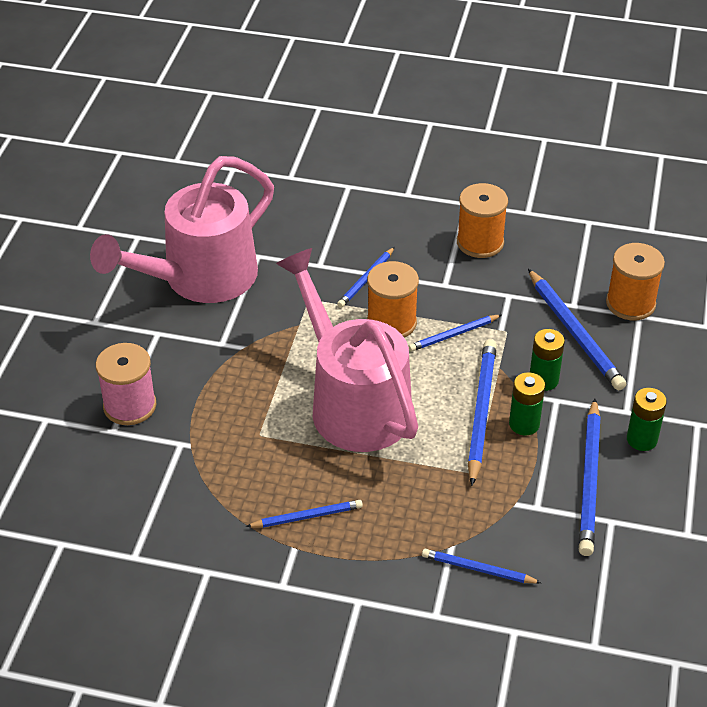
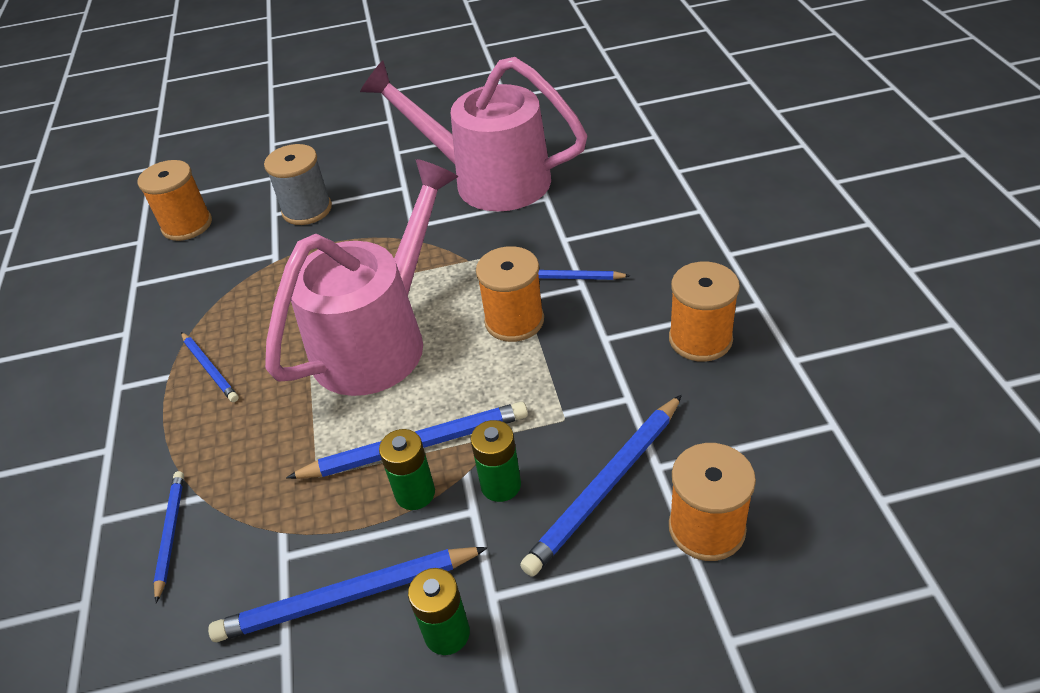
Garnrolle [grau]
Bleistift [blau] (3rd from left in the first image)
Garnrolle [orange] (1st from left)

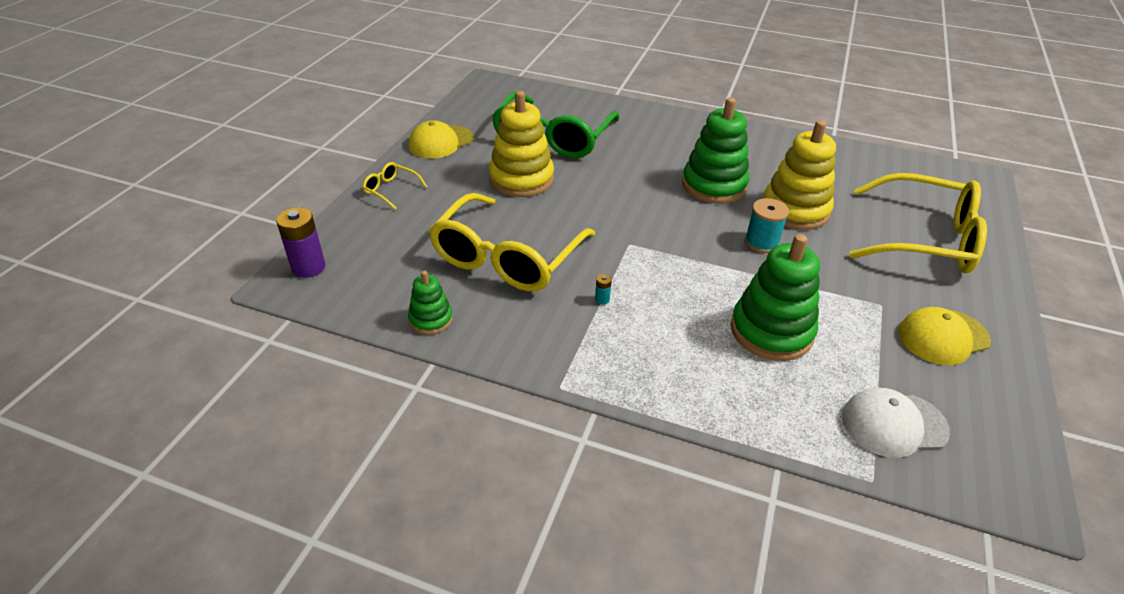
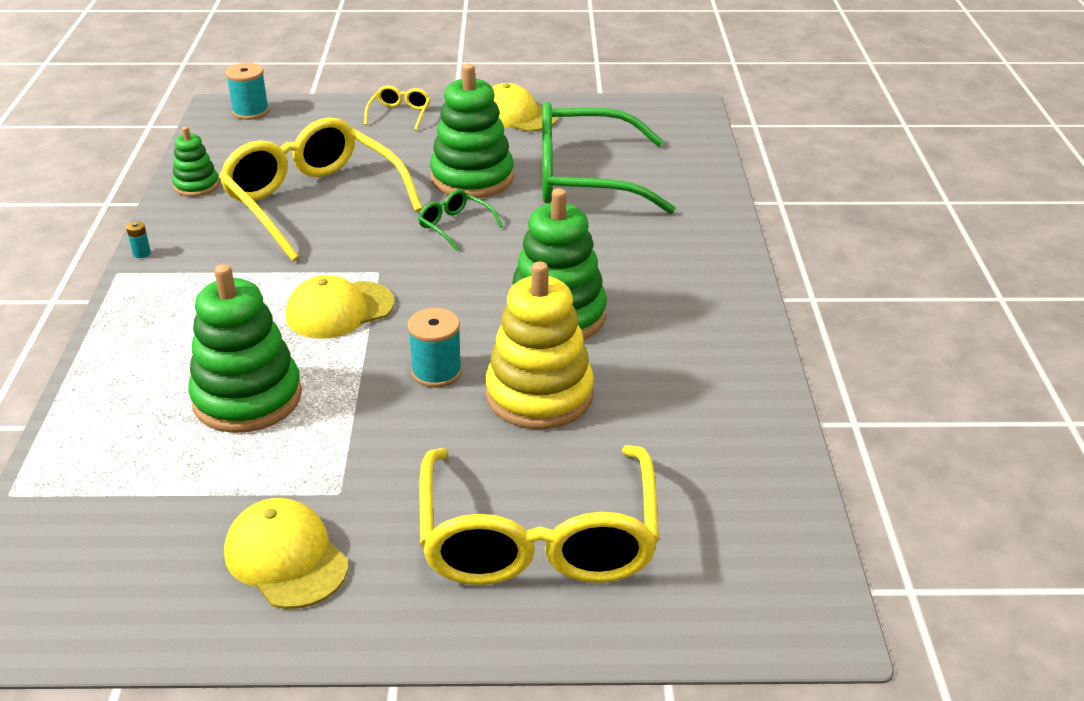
Garnrolle [türkis] (1st from left)
Brille [gelb] (1st from left)
Stapelspielzeug [grün] (3rd from left)
Batterie [türkis]
Kappe [weiß]
Kappe [gelb] (2nd from left)
Brille [grün] (1st from left)

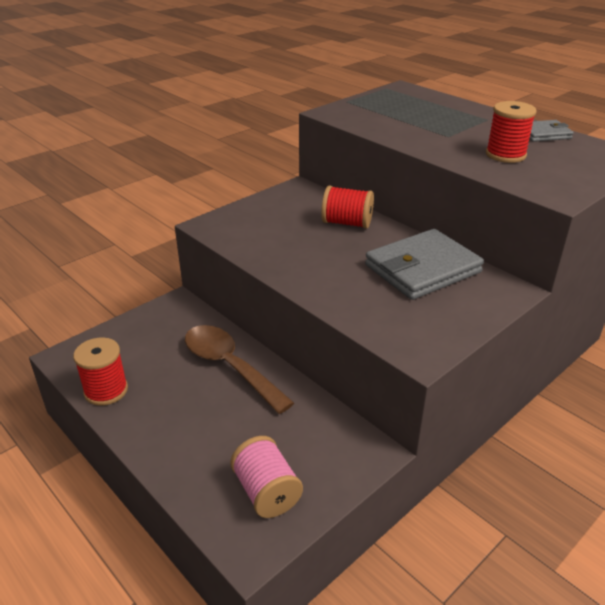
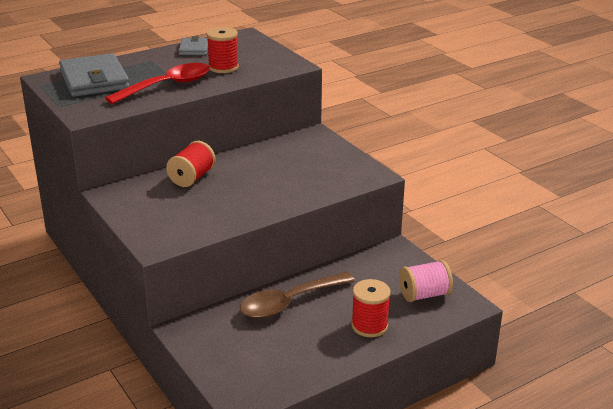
Garnrolle [rot] (3rd from left)
Geldbörse [grau] (1st from left)
Löffel [rot]

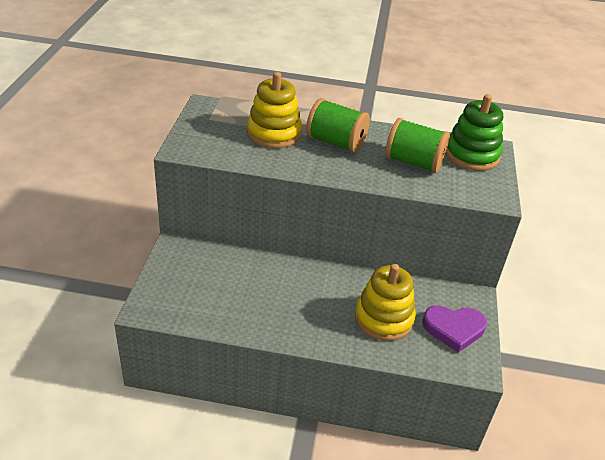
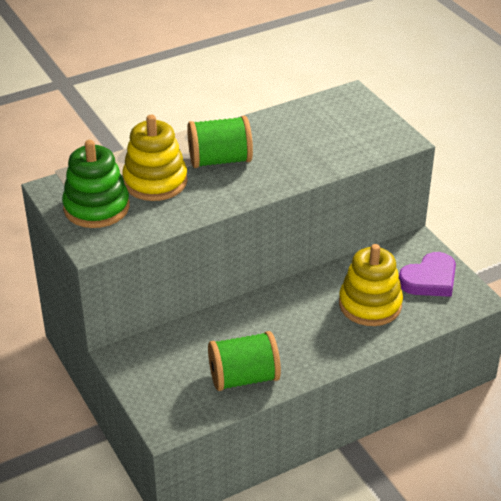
Garnrolle [grün] (2nd from left)
Stapelspielzeug [grün]

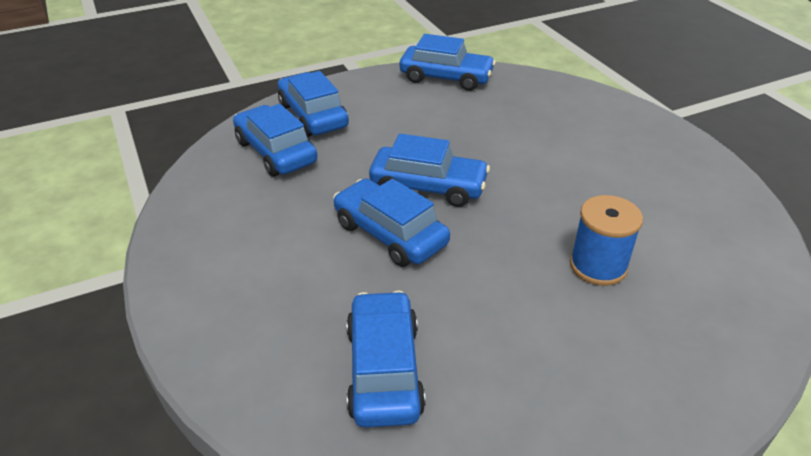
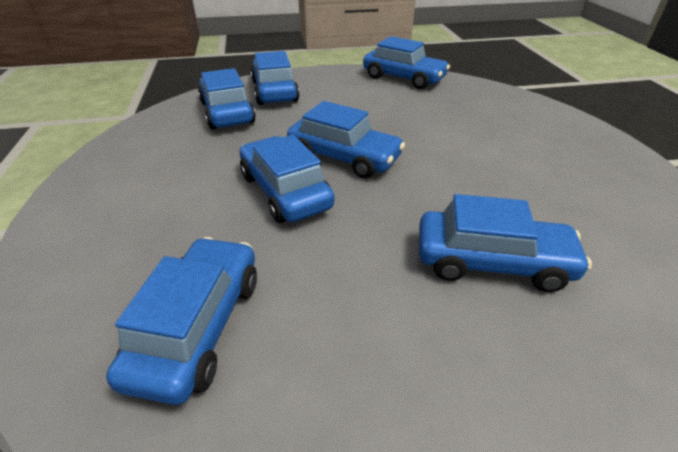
Auto [blau] (7th from left)

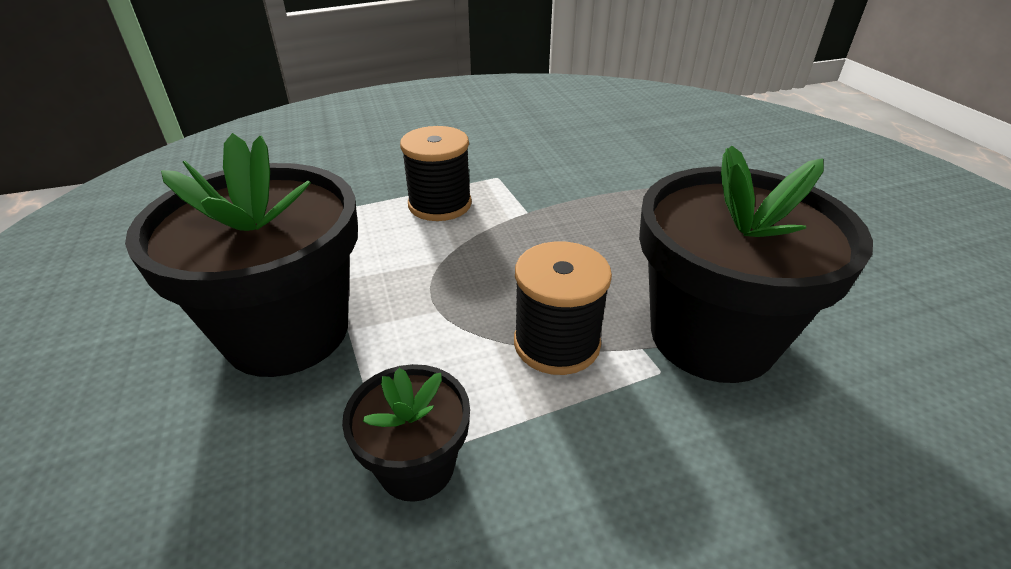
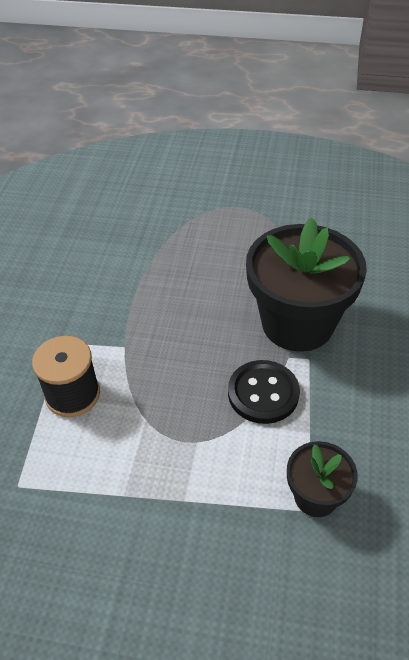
Blumentopf [schwarz] (1st from left in the first image)
Knopf [schwarz]

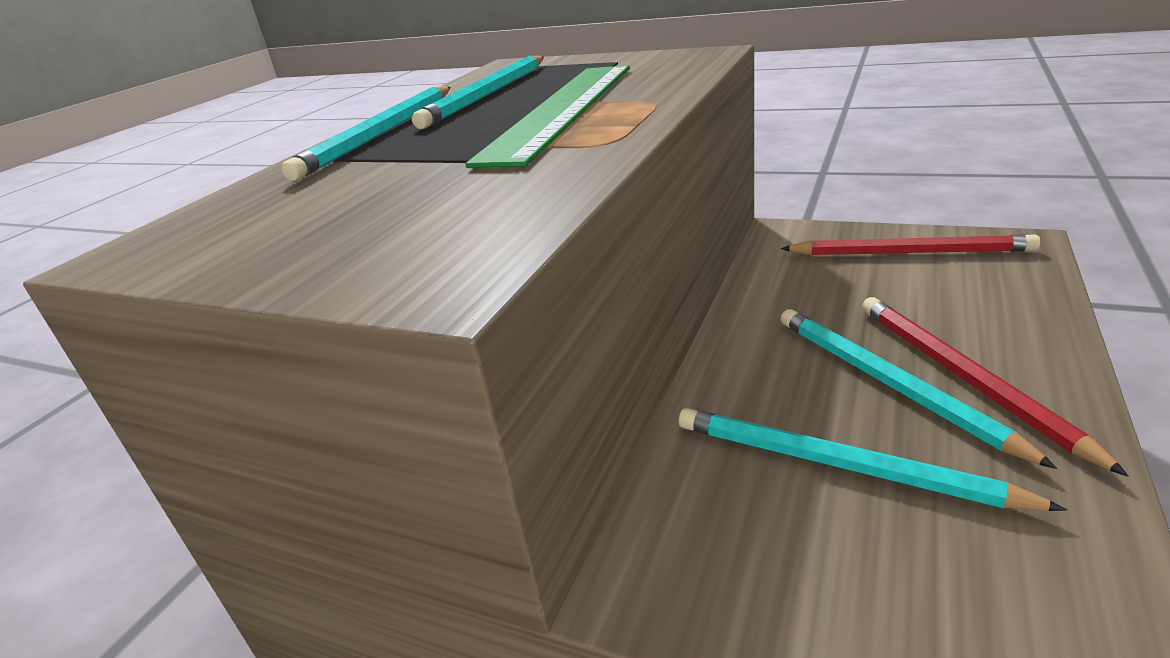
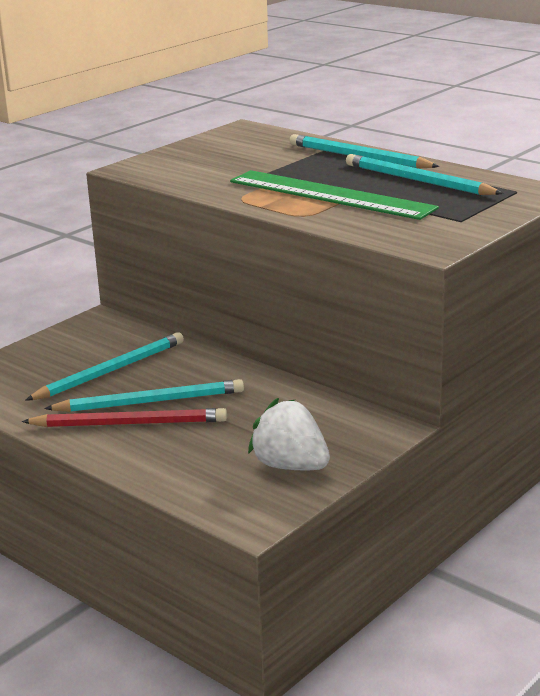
Erdbeere [weiß]

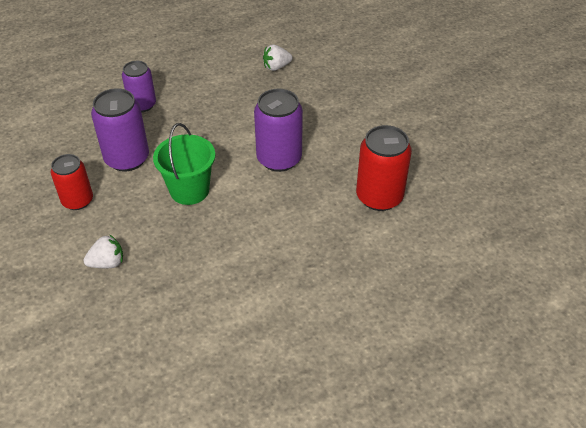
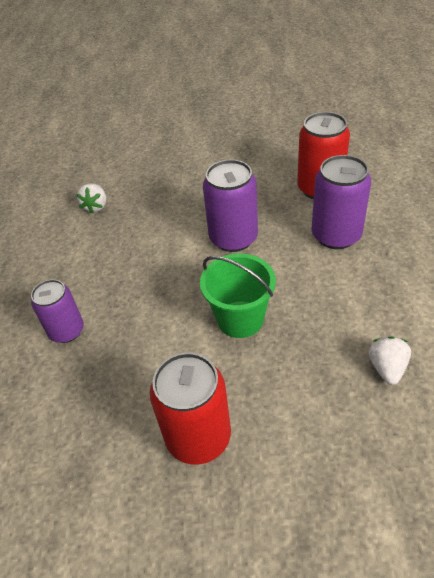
Dose [rot] (1st from left)
Erdbeere [weiß] (2nd from left)
Dose [lila] (3rd from left)

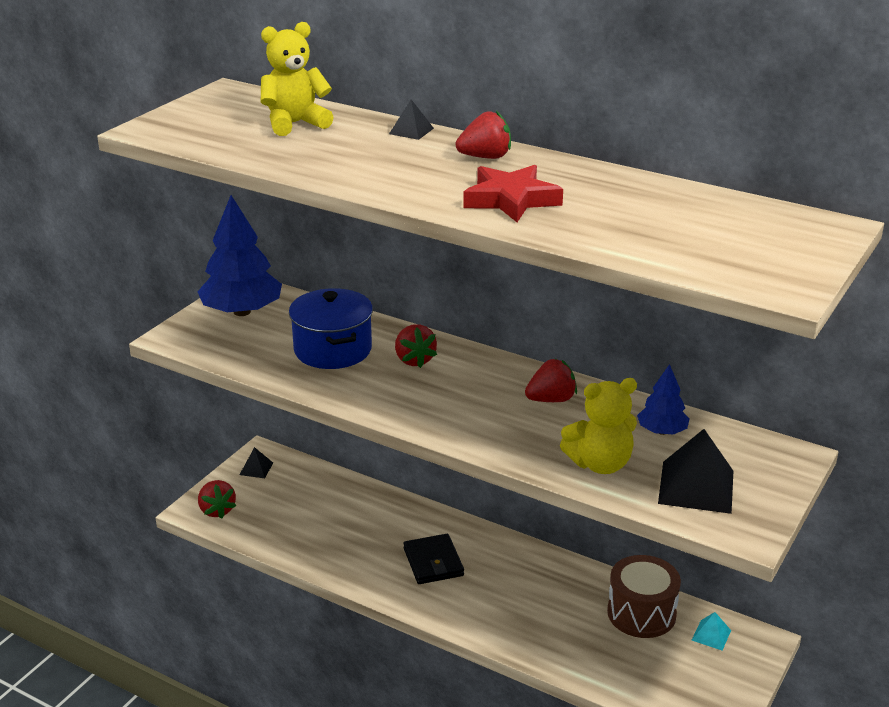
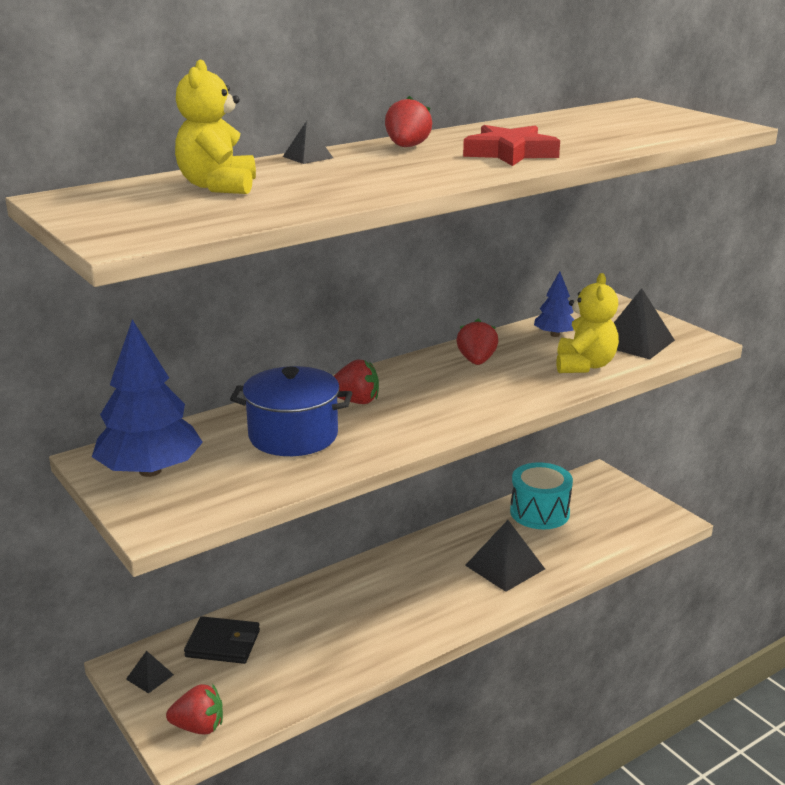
Geldbörse [schwarz]
Trommel [türkis]
Pyramide [türkis]
Pyramide [schwarz] (3rd from left)

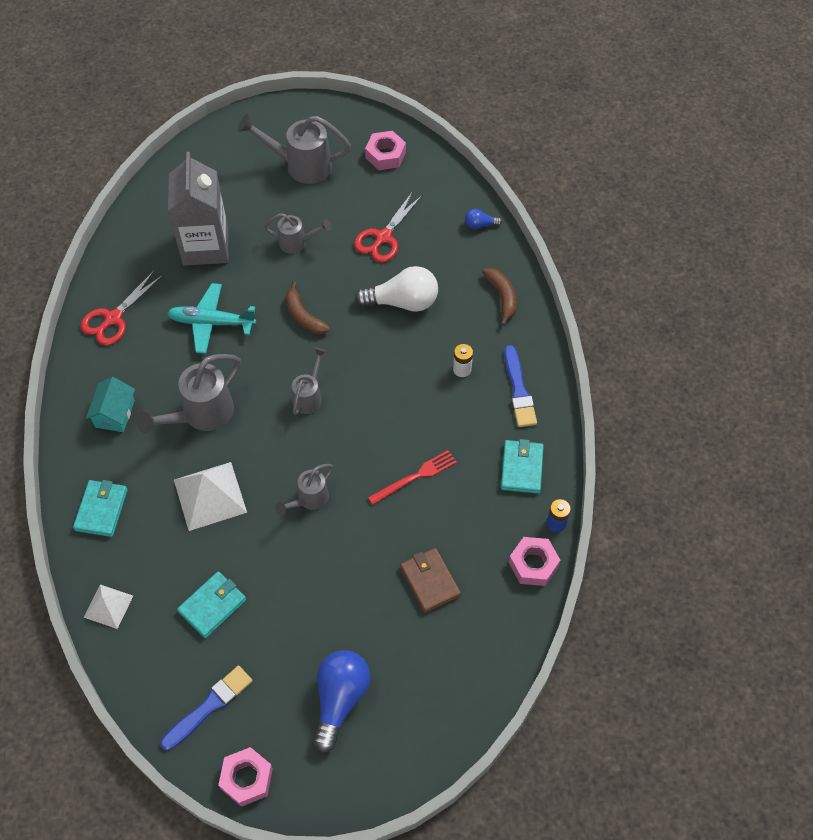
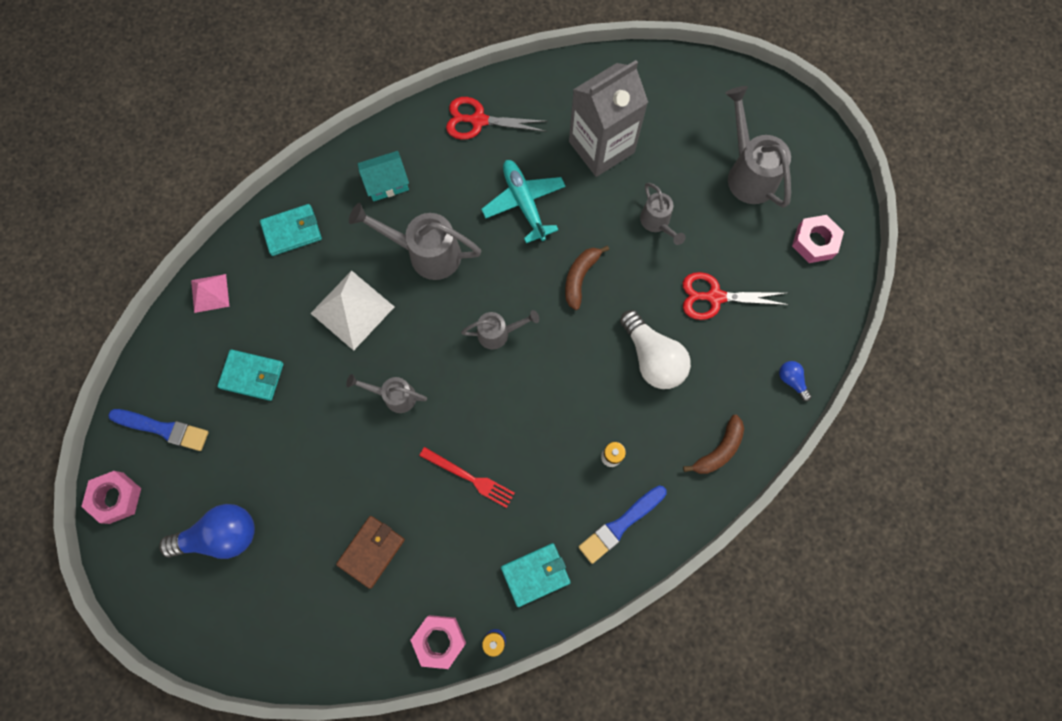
Pyramide [rosa]

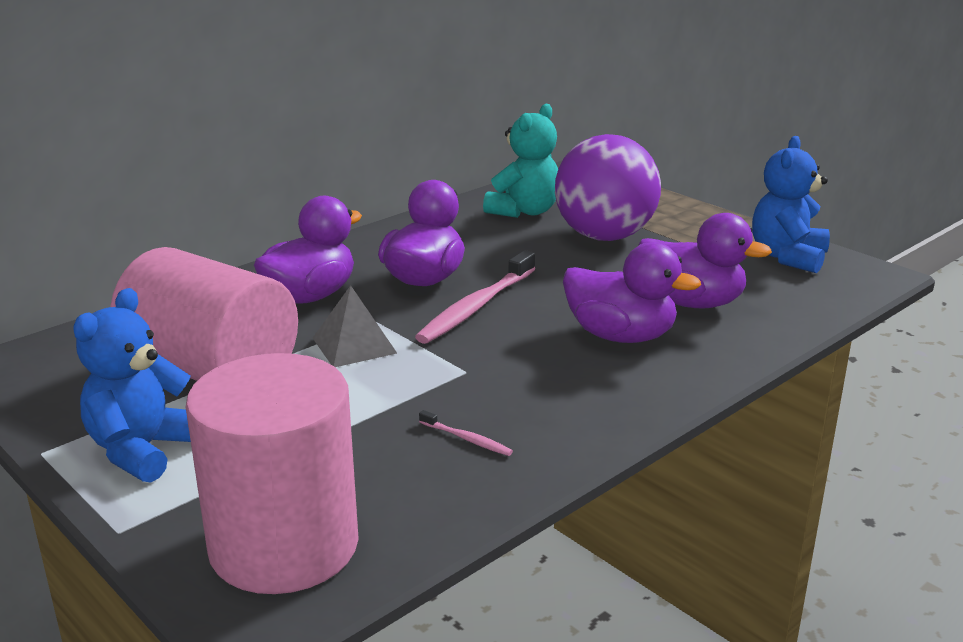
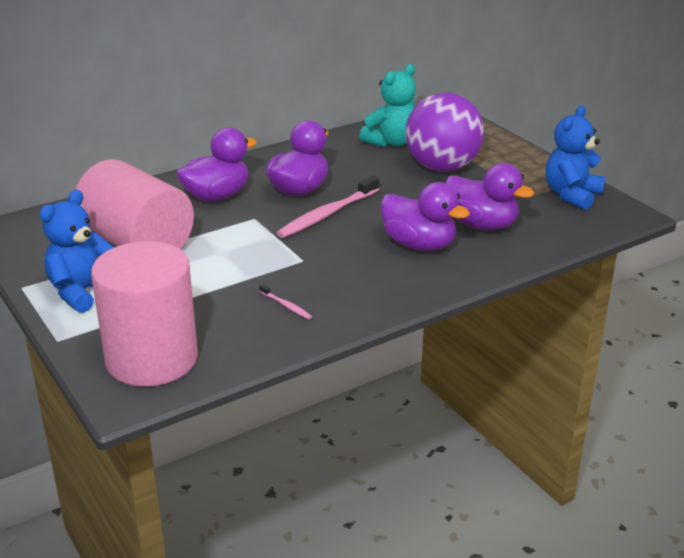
Pyramide [grau]

